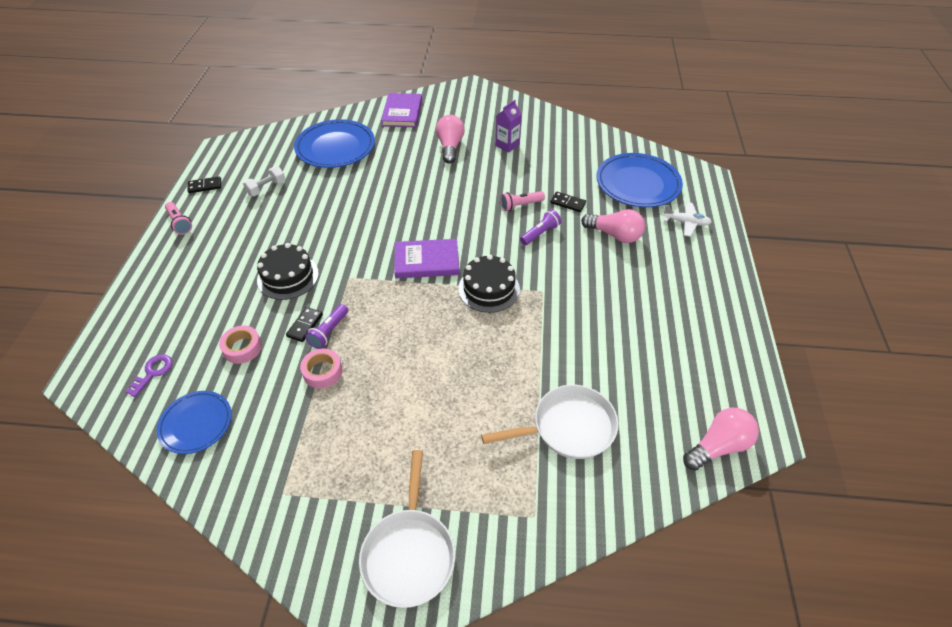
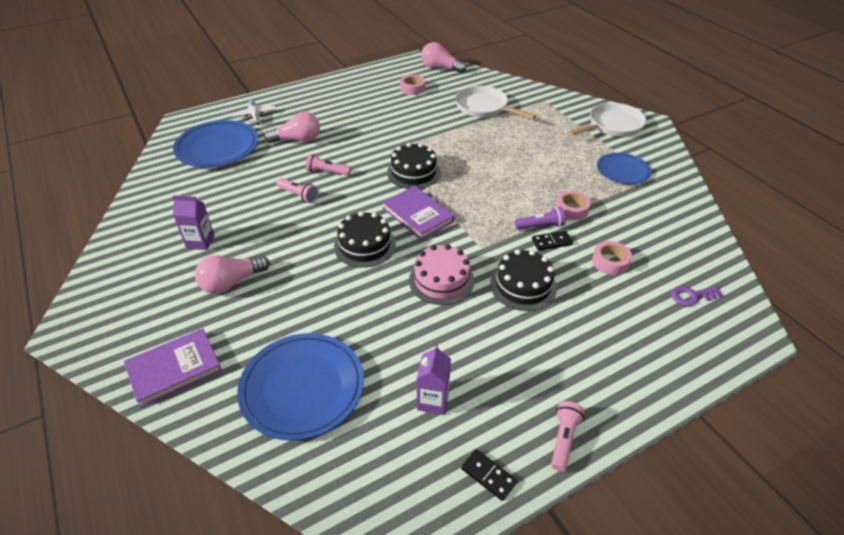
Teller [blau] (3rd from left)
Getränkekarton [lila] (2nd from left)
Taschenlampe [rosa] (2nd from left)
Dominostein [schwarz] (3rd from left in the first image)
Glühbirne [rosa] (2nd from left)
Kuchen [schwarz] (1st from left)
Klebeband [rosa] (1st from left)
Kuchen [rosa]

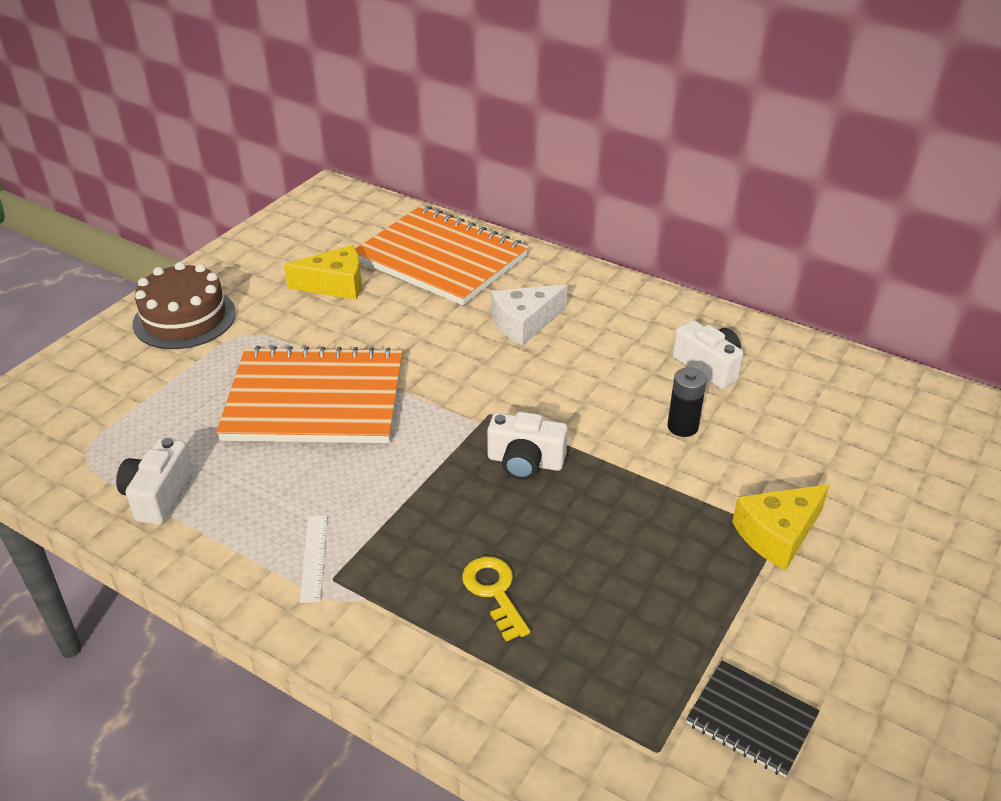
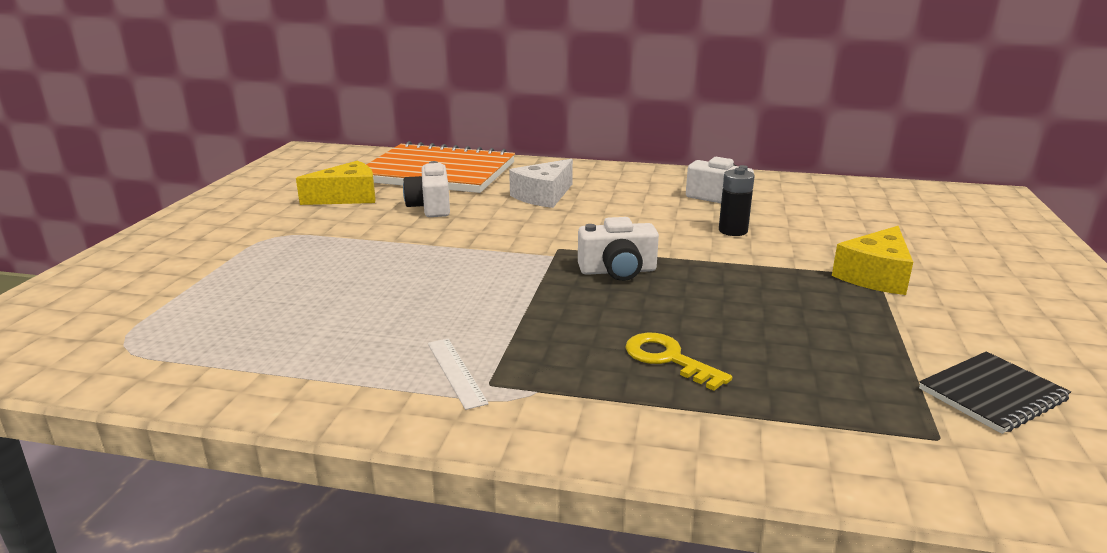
Kamera [weiß] (1st from left)
Kuchen [braun]
Notizbuch [orange] (1st from left in the first image)
Notizbuch [schwarz]

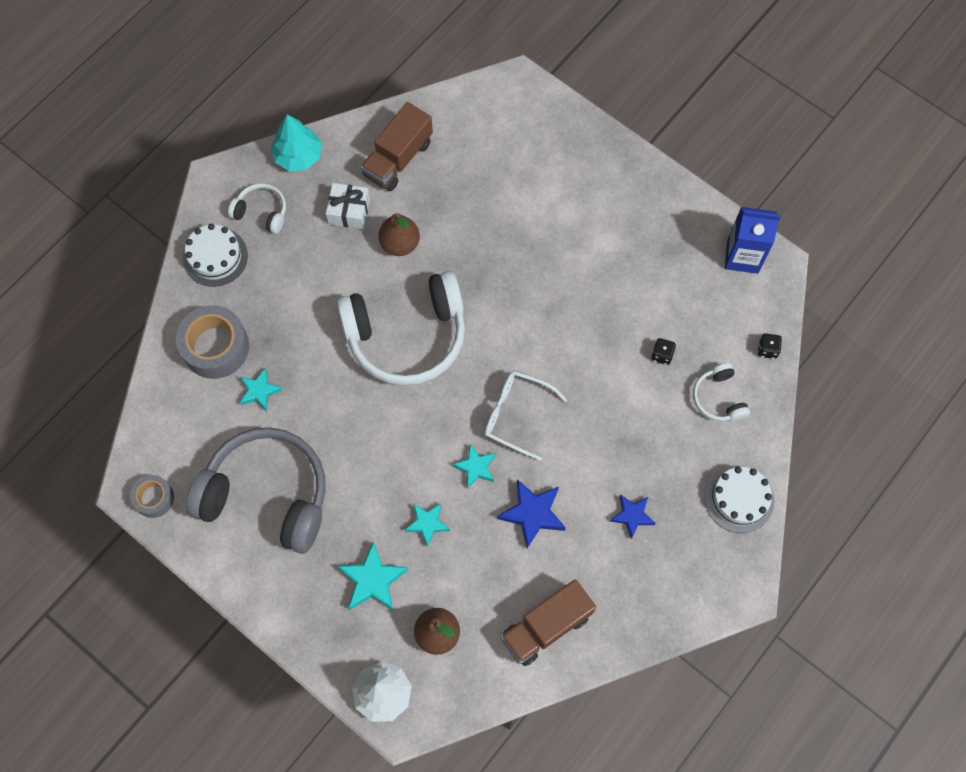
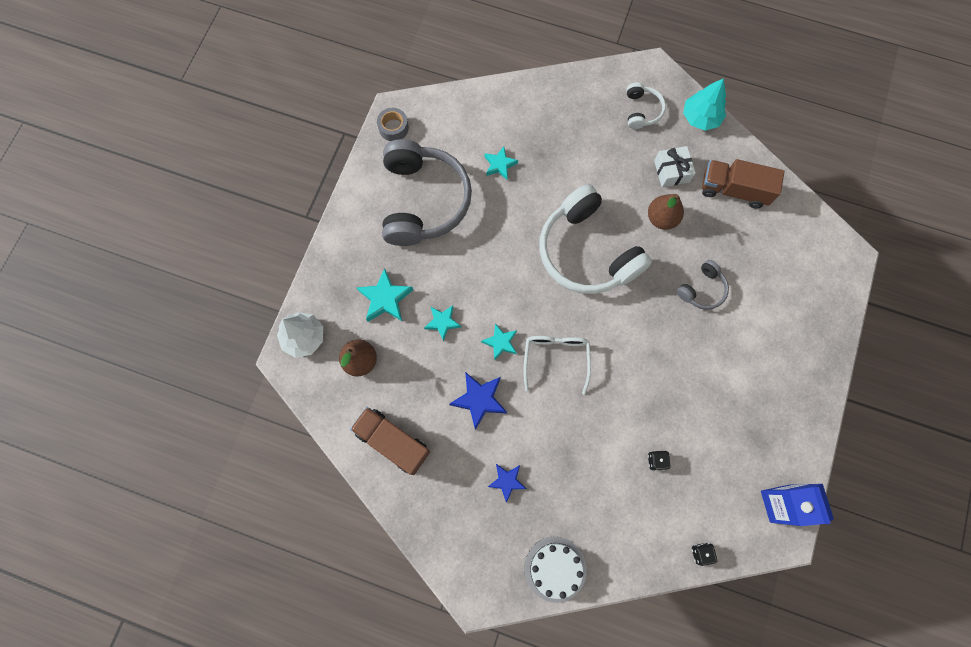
Klebeband [grau] (2nd from left in the first image)
Kuchen [weiß] (1st from left in the first image)
Kopfhörer [weiß] (3rd from left in the first image)
Kopfhörer [grau] (2nd from left)

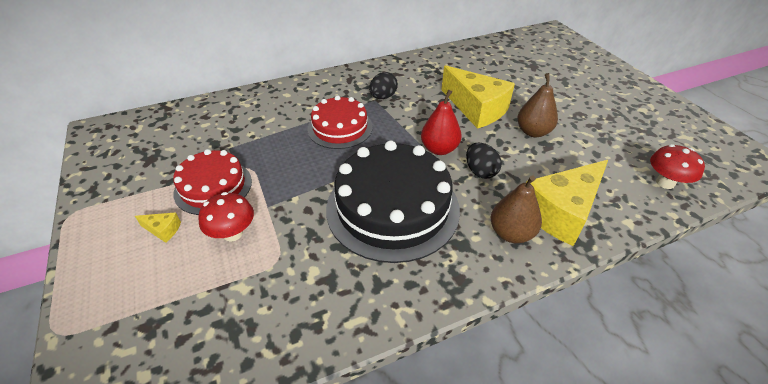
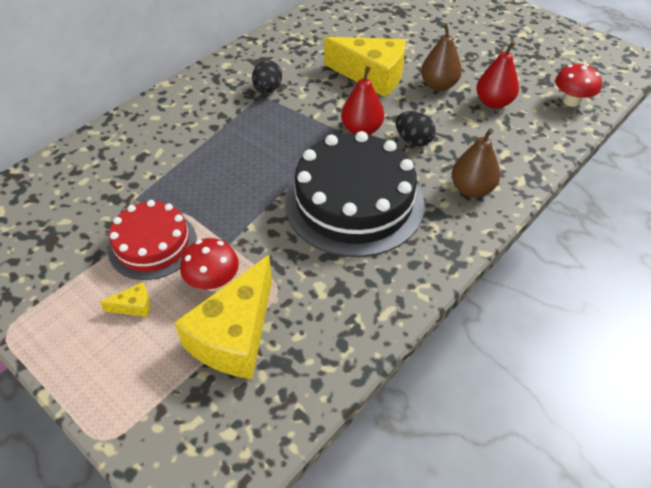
Kuchen [rot] (2nd from left in the first image)
Käse [gelb] (2nd from left)
Birne [rot] (2nd from left)

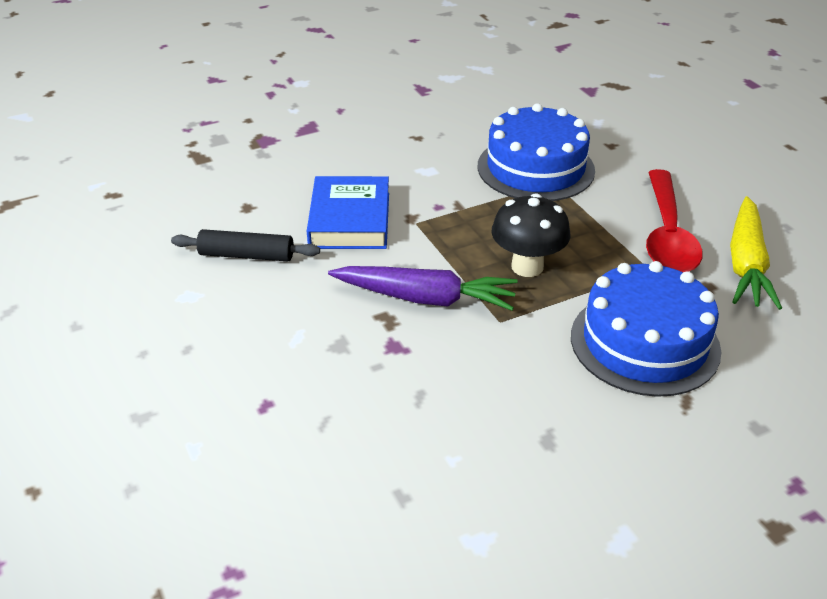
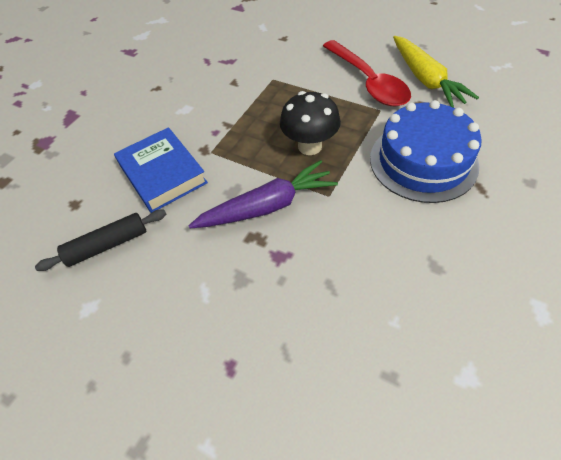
Kuchen [blau] (1st from left in the first image)

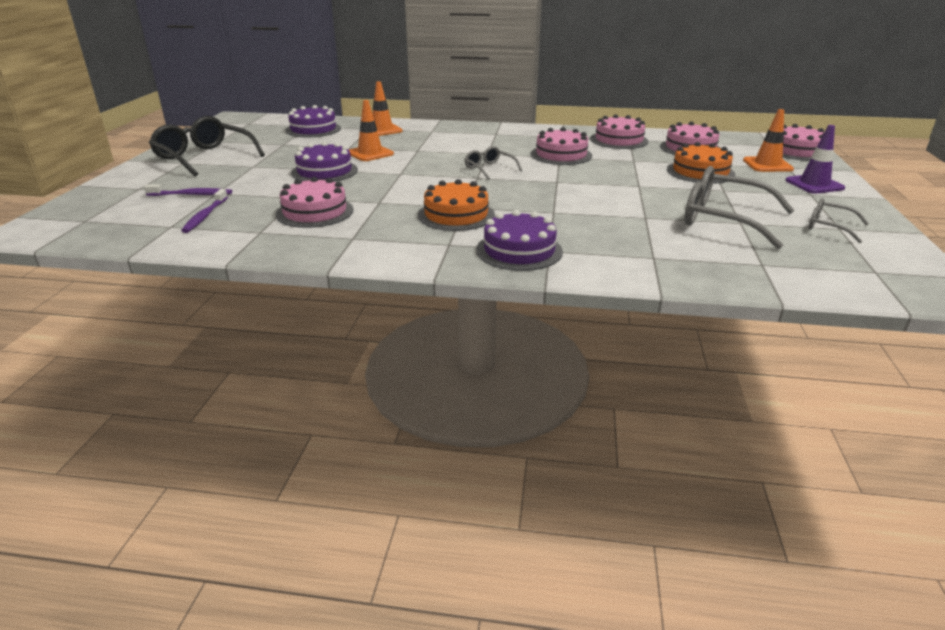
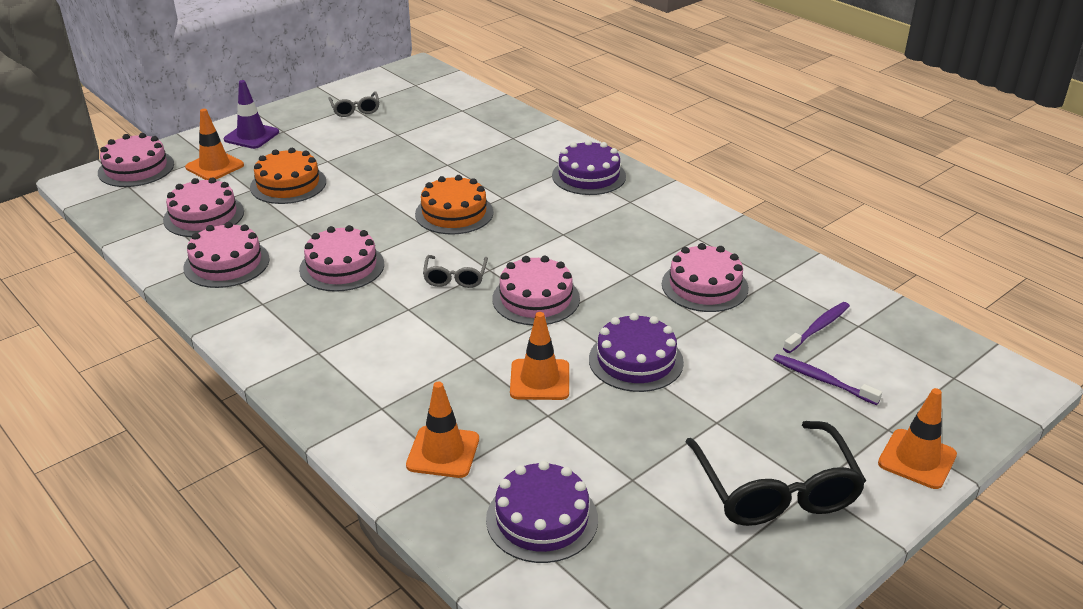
Kuchen [orange] (2nd from left)
Brille [grau] (2nd from left in the first image)
Kuchen [rosa] (5th from left)
Leitkegel [orange] (4th from left)

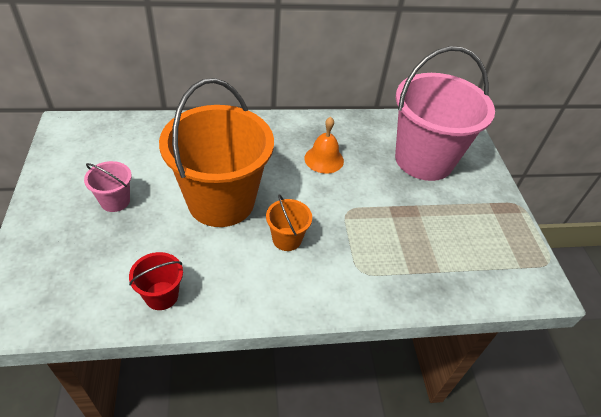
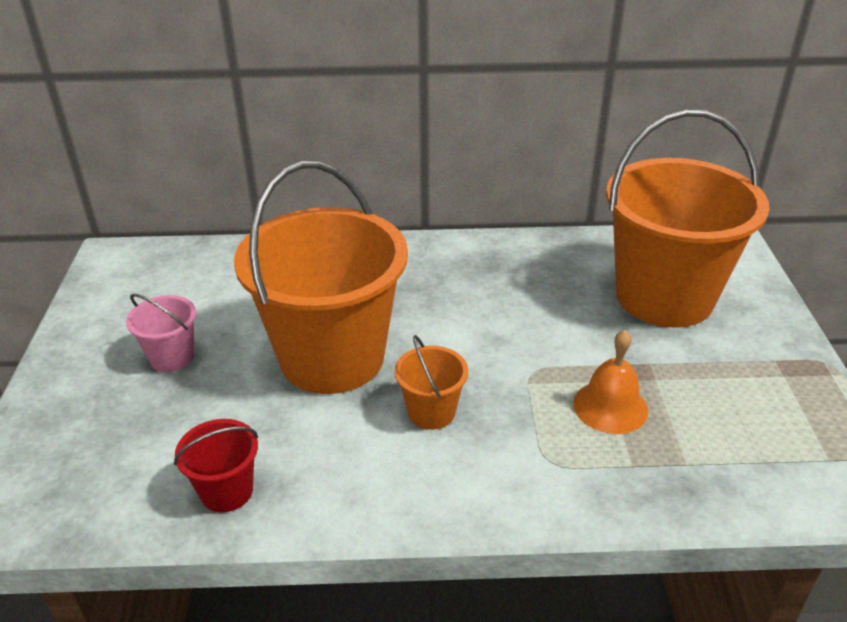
Glocke [orange]
Eimer [orange] (3rd from left)

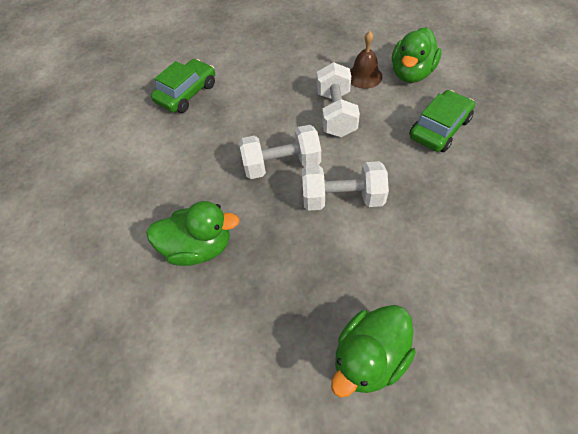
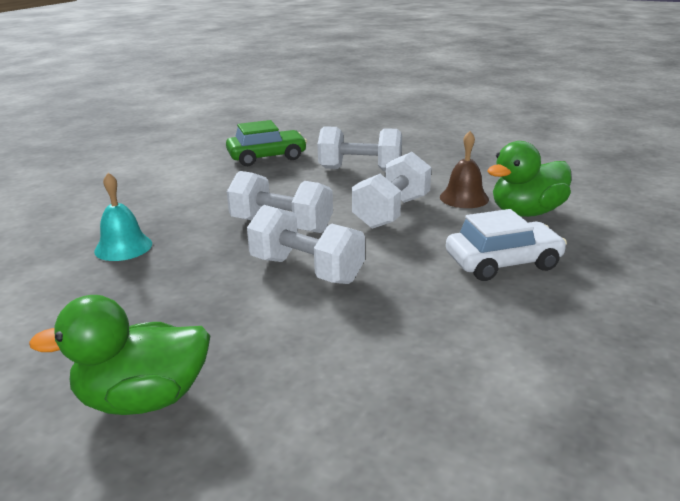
Glocke [türkis]
Auto [weiß]
Hantel [weiß] (3rd from left)

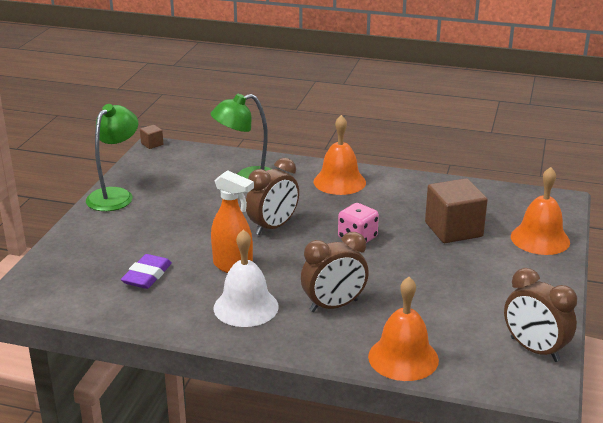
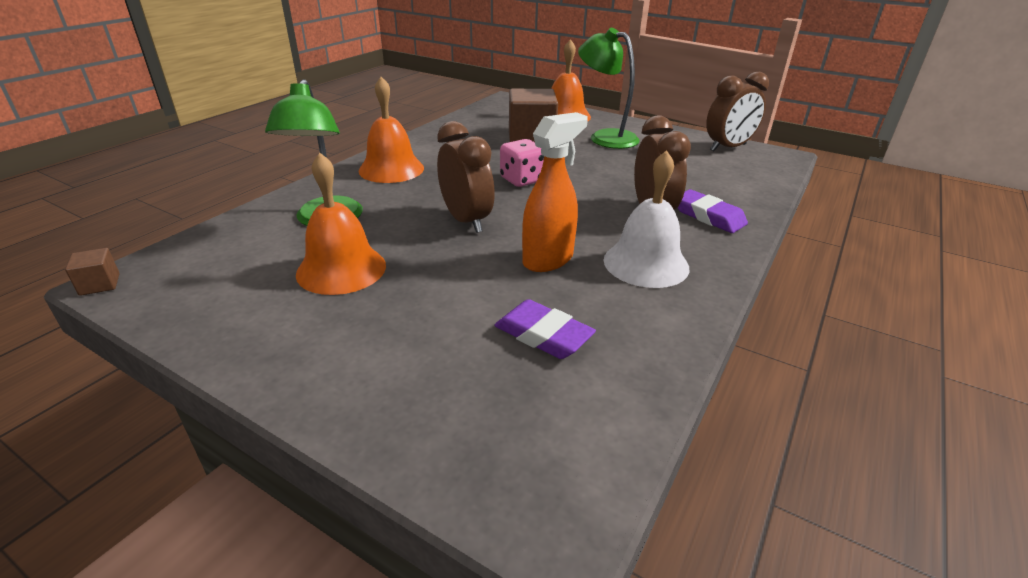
Lampe [grün] (2nd from left)
Glocke [orange] (1st from left)
Radiergummi [lila] (2nd from left)

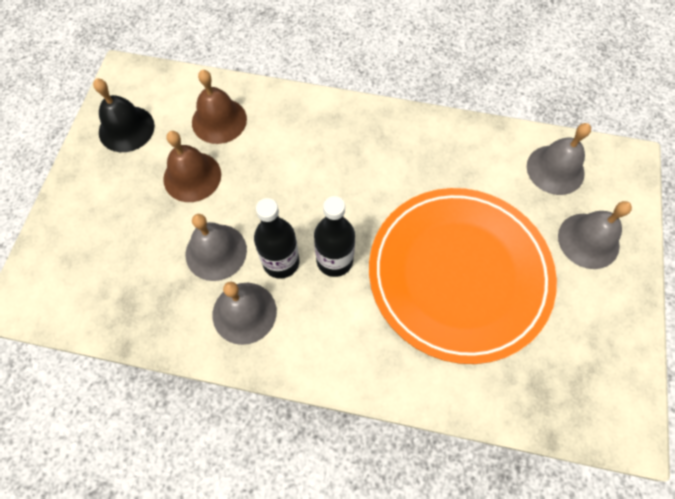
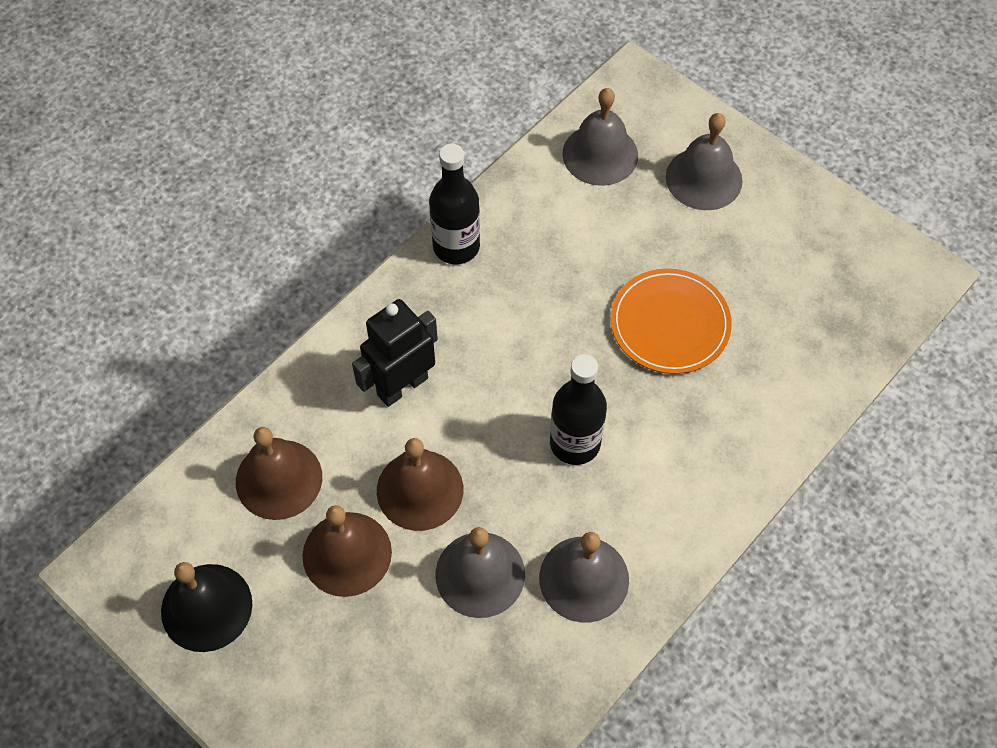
Flasche [schwarz] (1st from left)
Teller [orange]
Roboter [schwarz]
Glocke [braun] (3rd from left)

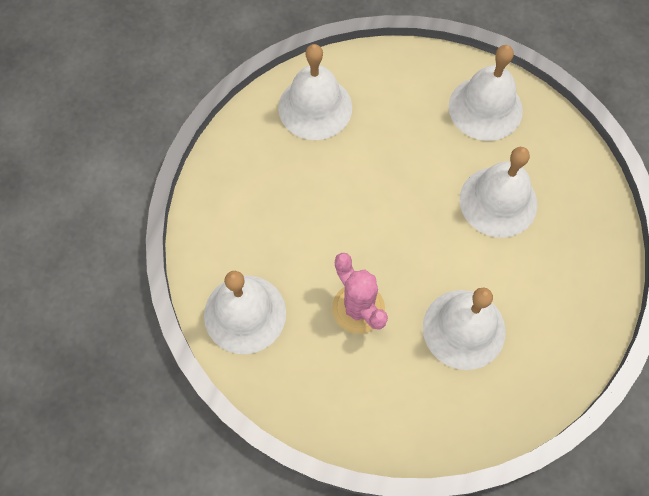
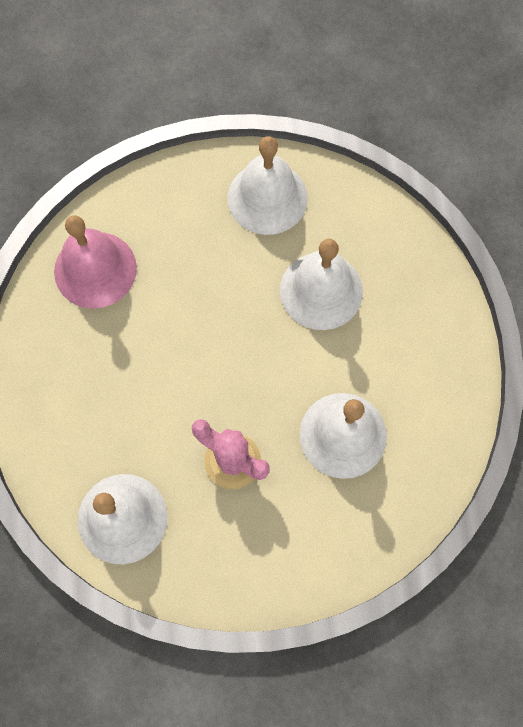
Glocke [rosa]

